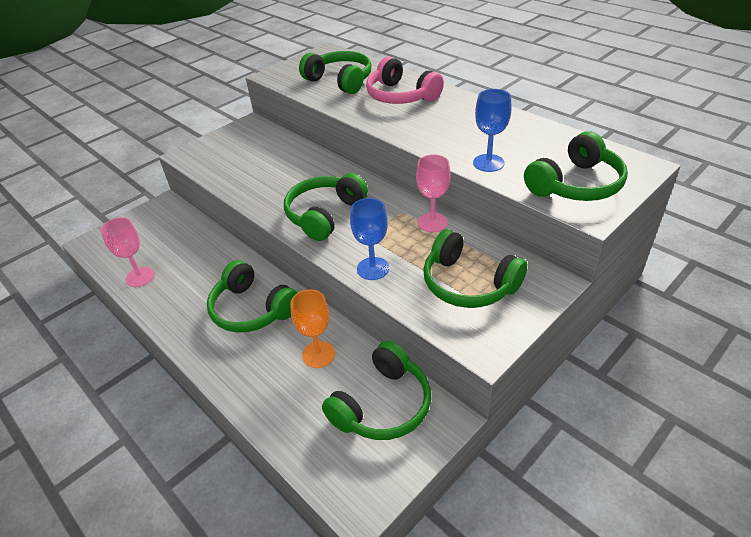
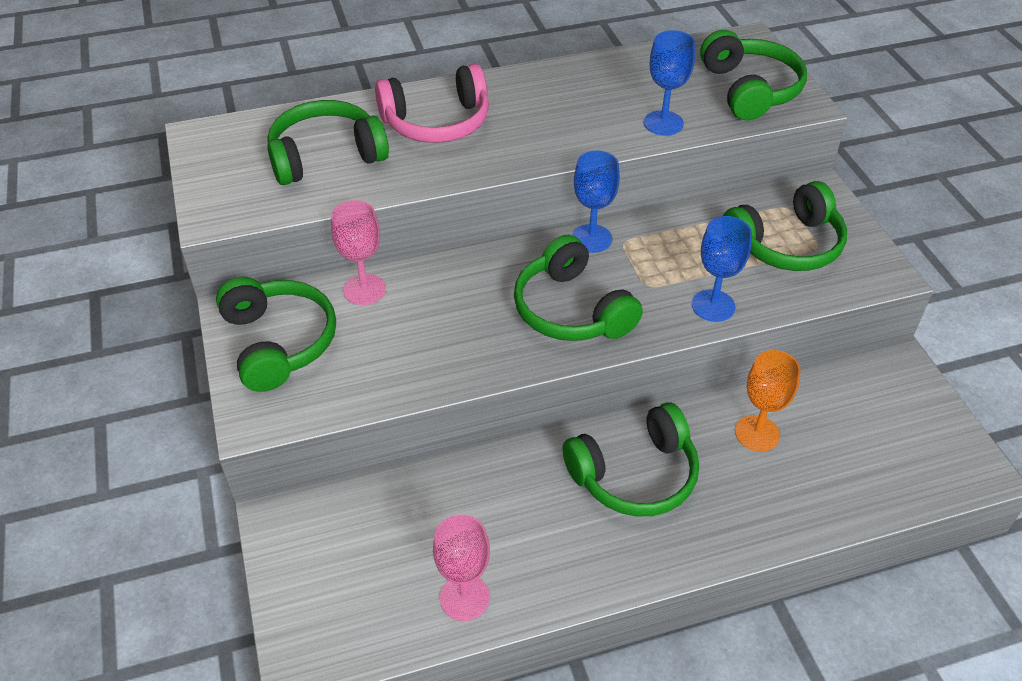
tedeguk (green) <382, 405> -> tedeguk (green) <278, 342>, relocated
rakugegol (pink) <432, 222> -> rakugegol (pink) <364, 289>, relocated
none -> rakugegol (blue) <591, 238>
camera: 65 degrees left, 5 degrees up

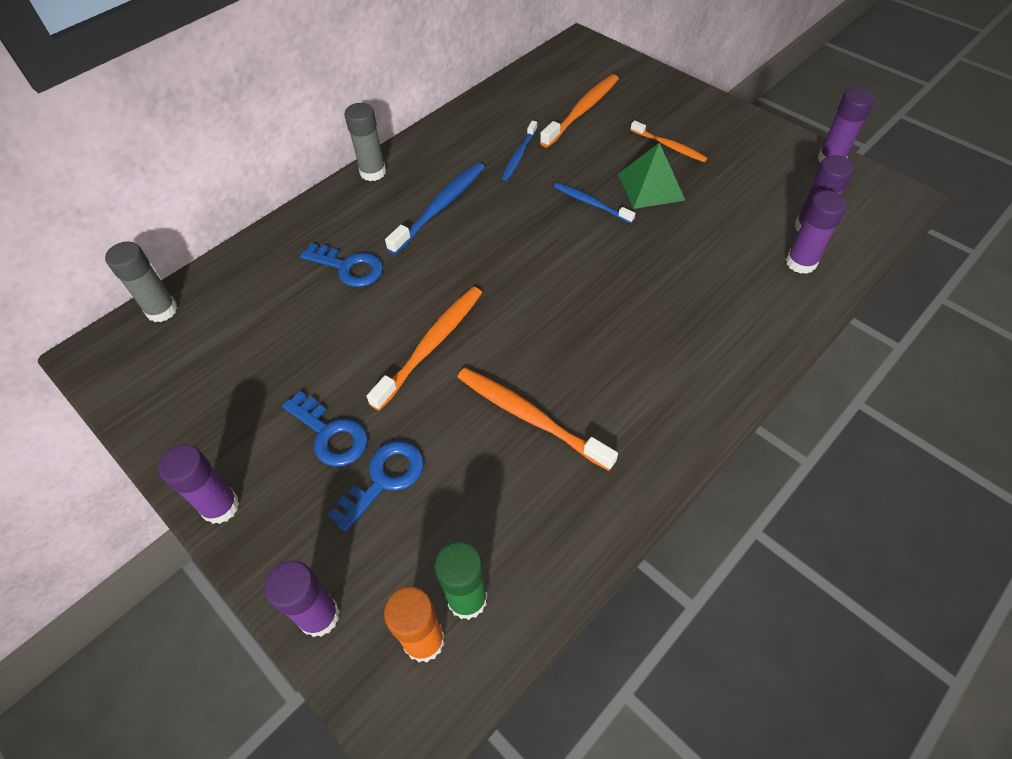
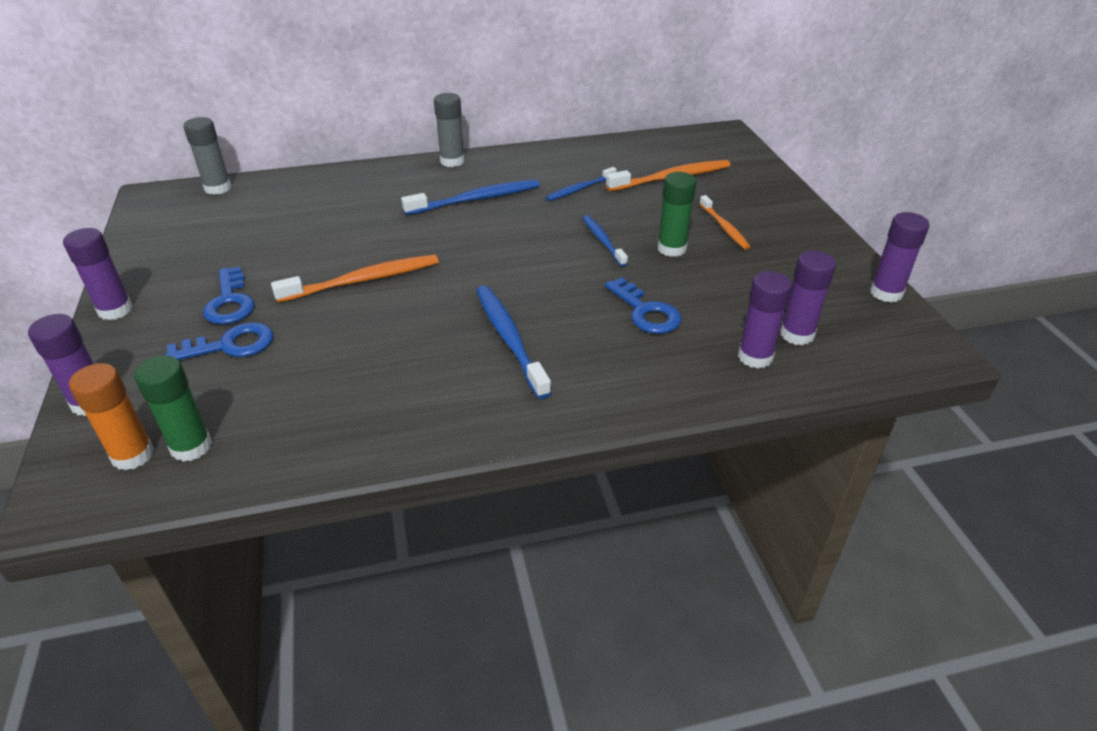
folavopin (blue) <349, 267> -> folavopin (blue) <646, 312>, relocated
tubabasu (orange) <529, 416> -> none
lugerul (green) <651, 186> -> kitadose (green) <671, 249>
none -> tubabasu (blue) <509, 339>
camera: 30 degrees right, 15 degrees down

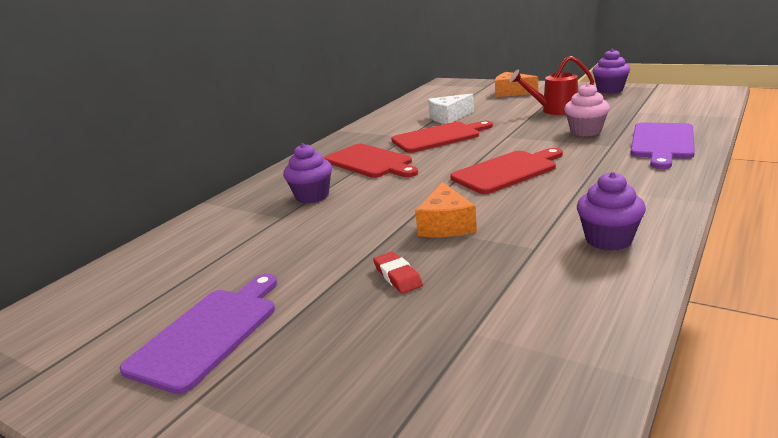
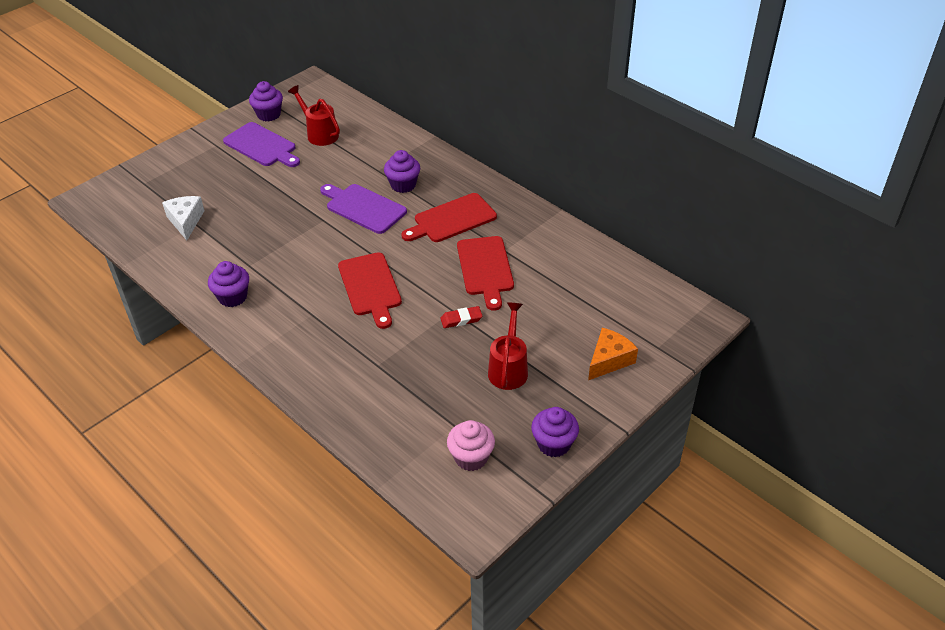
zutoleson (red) <397, 276> -> zutoleson (red) <461, 319>, relocated
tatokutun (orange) <446, 225> -> none
tatokutun (white) <449, 117> -> tatokutun (white) <185, 221>, relocated
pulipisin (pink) <585, 131> -> pulipisin (pink) <471, 457>, relocated
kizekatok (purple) <662, 143> -> kizekatok (purple) <363, 208>, relocated
none -> pulipisin (purple) <269, 115>
none -> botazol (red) <319, 134>
camera: 100 degrees right, 20 degrees up

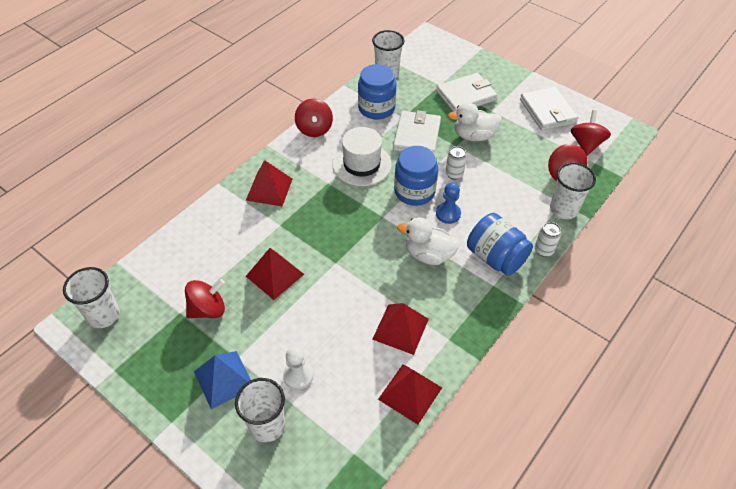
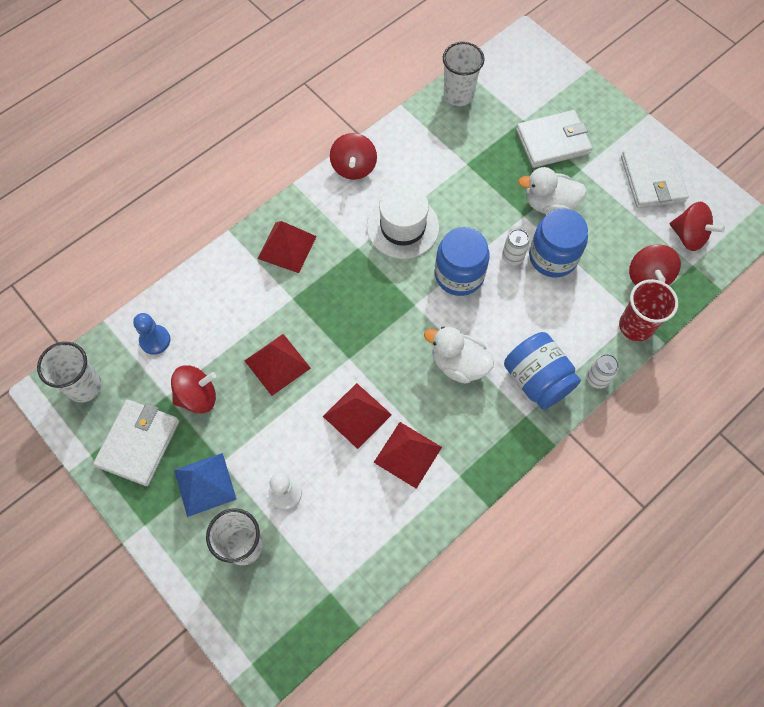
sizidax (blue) <376, 108> -> sizidax (blue) <553, 257>, relocated
lugerul (red) <410, 393> -> lugerul (red) <357, 415>, relocated
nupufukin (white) <417, 136> -> nupufukin (white) <138, 443>, relocated
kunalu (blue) <448, 214> -> kunalu (blue) <155, 340>, relocated
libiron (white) <563, 209> -> libiron (red) <635, 326>
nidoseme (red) <586, 144> -> nidoseme (red) <688, 236>, 105 degrees clockwise
camera: 10 degrees right, 15 degrees up

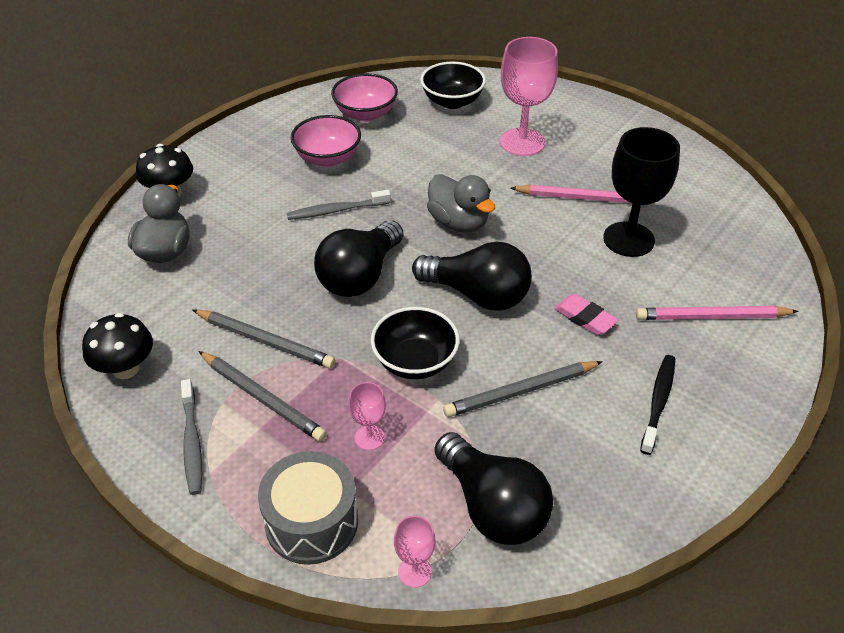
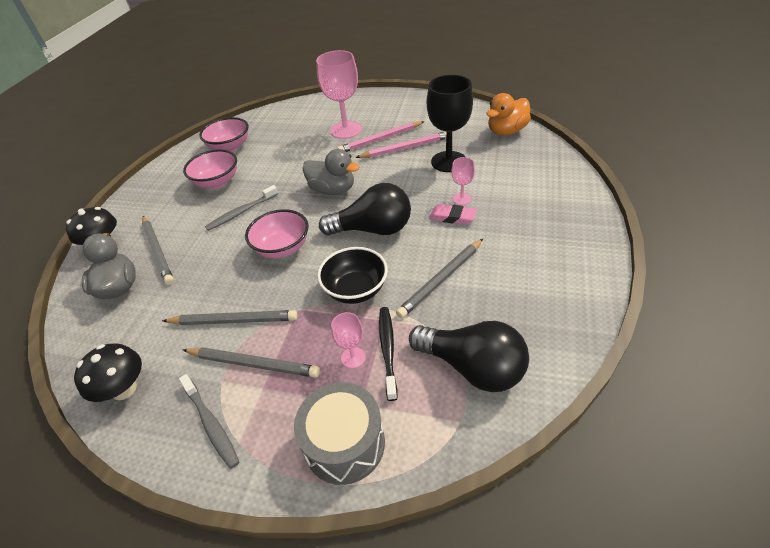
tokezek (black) <360, 276> -> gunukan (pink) <282, 248>
rakugegol (pink) <414, 571> -> rakugegol (pink) <462, 199>, relocated
gunukan (black) <452, 101> -> none
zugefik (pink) <712, 317> -> zugefik (pink) <380, 139>, relocated
tubabasu (black) <658, 402> -> tubabasu (black) <387, 350>, relocated
none -> zugefik (grey) <158, 251>
none -> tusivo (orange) <506, 131>
camera: 20 degrees left, 0 degrees up

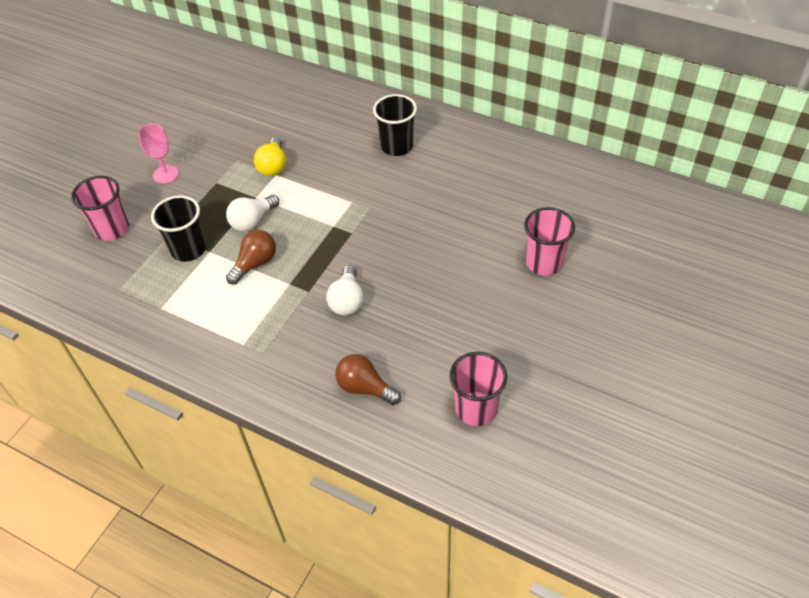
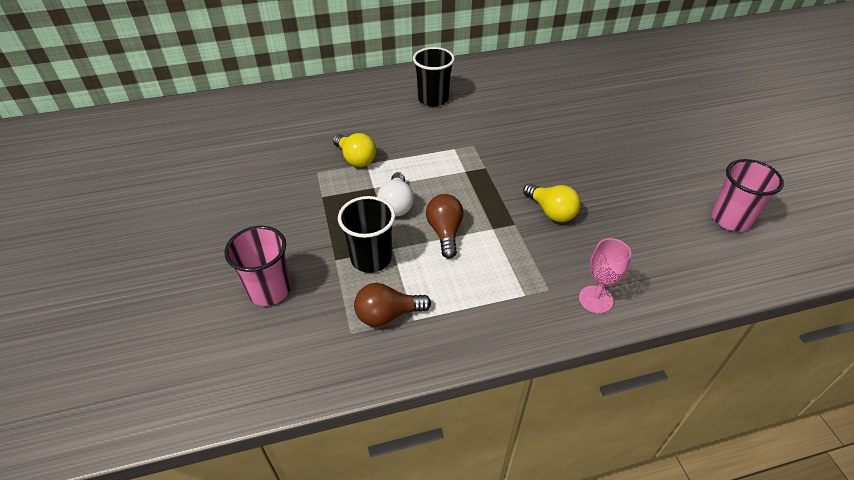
rakugegol (pink) <165, 174> -> rakugegol (pink) <595, 299>, relocated
tokezek (white) <347, 300> -> tokezek (yellow) <551, 211>
tokezek (brown) <365, 388> -> tokezek (brown) <387, 315>, relocated
libiron (pink) <544, 262> -> none
camera: 45 degrees left, 5 degrees down

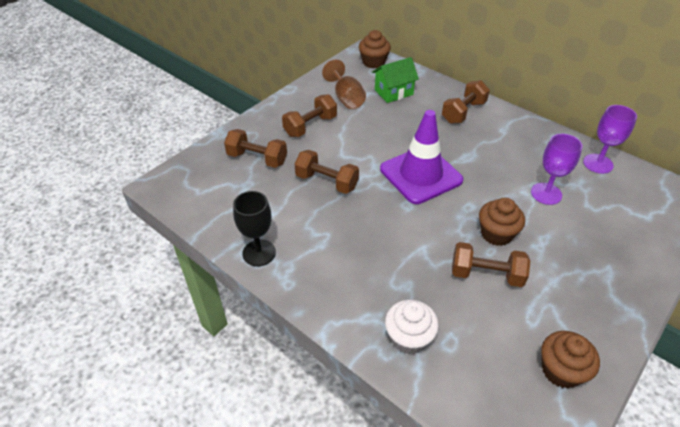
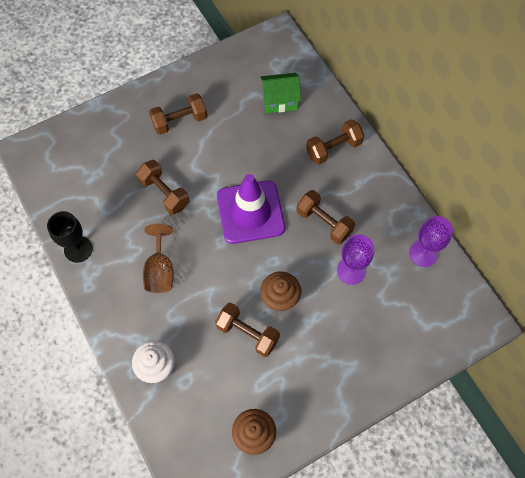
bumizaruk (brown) <257, 159> -> bumizaruk (brown) <324, 222>, relocated
rakugegol (brown) <346, 98> -> rakugegol (brown) <160, 270>, relocated
pulipisin (brown) <373, 62> -> none
camera: 20 degrees right, 20 degrees up

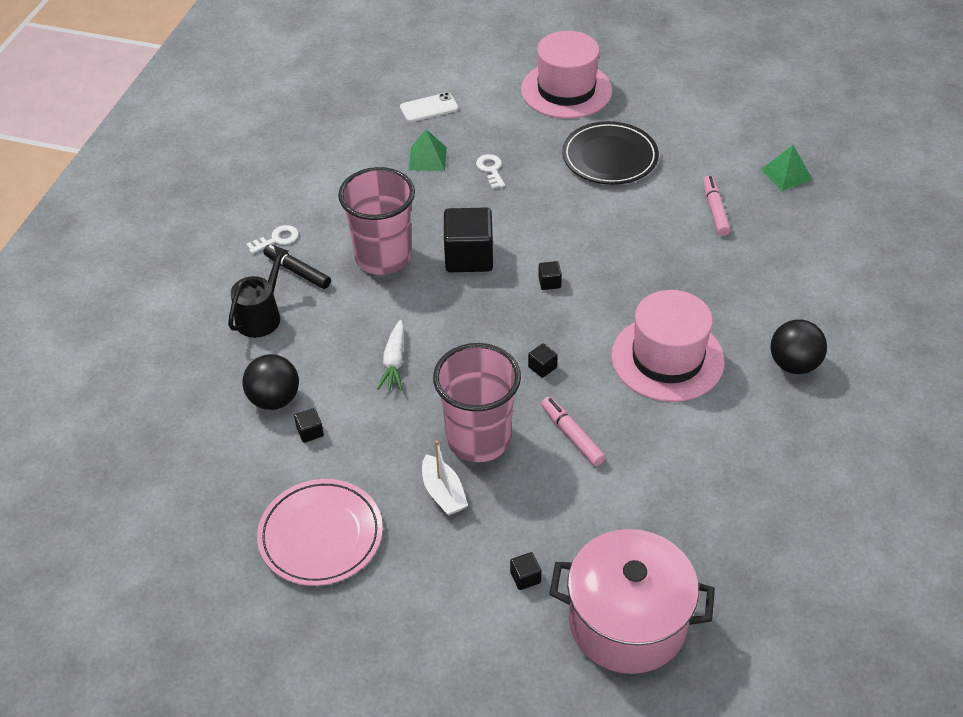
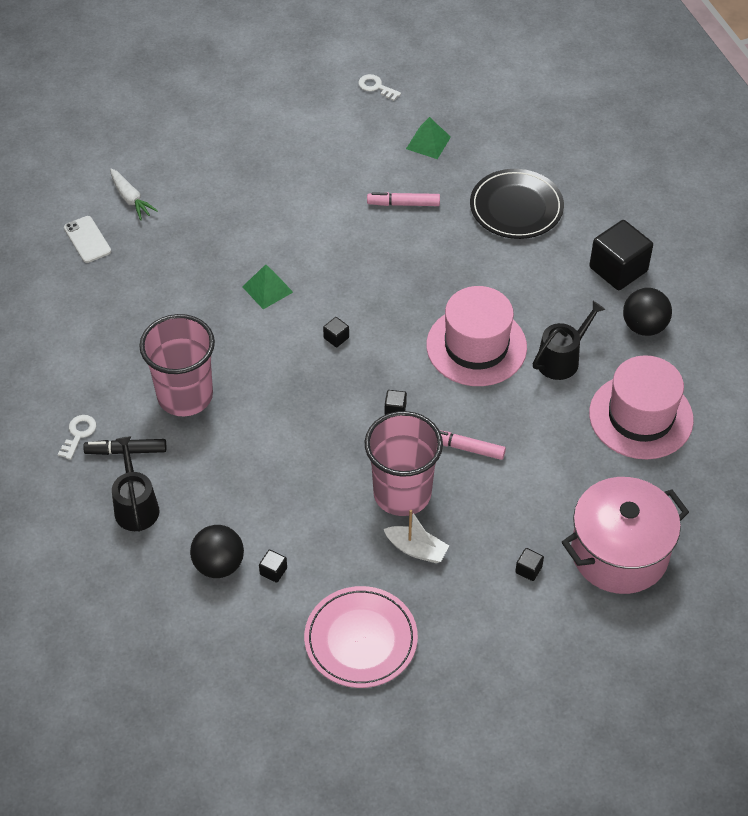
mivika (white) <394, 362> -> mivika (white) <131, 199>, relocated
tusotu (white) <429, 108> -> tusotu (white) <87, 239>, 60 degrees counterclockwise
lugerul (green) <427, 158> -> lugerul (green) <267, 289>, relocated
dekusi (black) <469, 257> -> dekusi (black) <618, 269>, relocated
folavopin (white) <491, 169> -> folavopin (white) <376, 87>, relocated
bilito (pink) <566, 90> -> bilito (pink) <641, 416>, relocated
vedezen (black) <609, 157> -> vedezen (black) <516, 207>, relocated
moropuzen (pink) <715, 210> -> moropuzen (pink) <403, 204>, 45 degrees counterclockwise
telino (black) <793, 364> -> telino (black) <644, 326>, relocated
none -> botazol (black) <562, 359>
camera: 40 degrees left, 5 degrees up

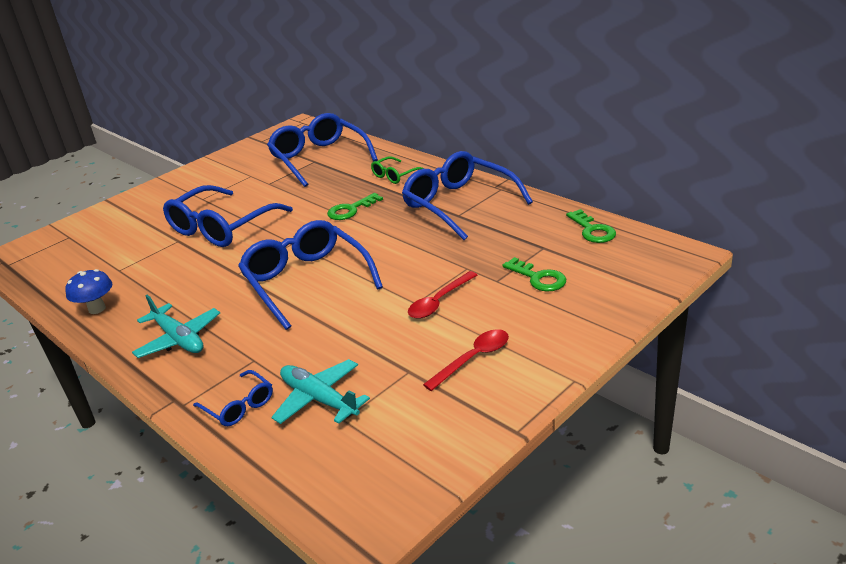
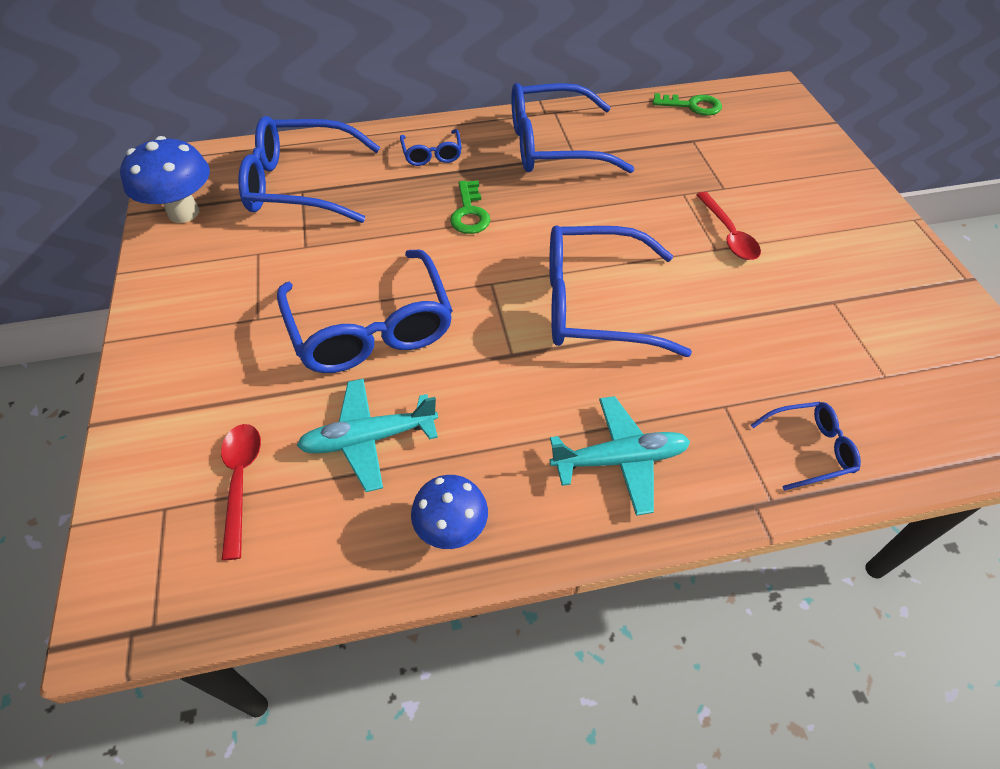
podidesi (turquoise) <319, 399> -> podidesi (turquoise) <368, 439>, relocated
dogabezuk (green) <395, 175> -> dogabezuk (blue) <432, 154>
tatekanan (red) <473, 359> -> tatekanan (red) <241, 481>, relocated
folavopin (green) <538, 278> -> none
none -> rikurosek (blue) <183, 213>
camera: 60 degrees left, 20 degrees up

